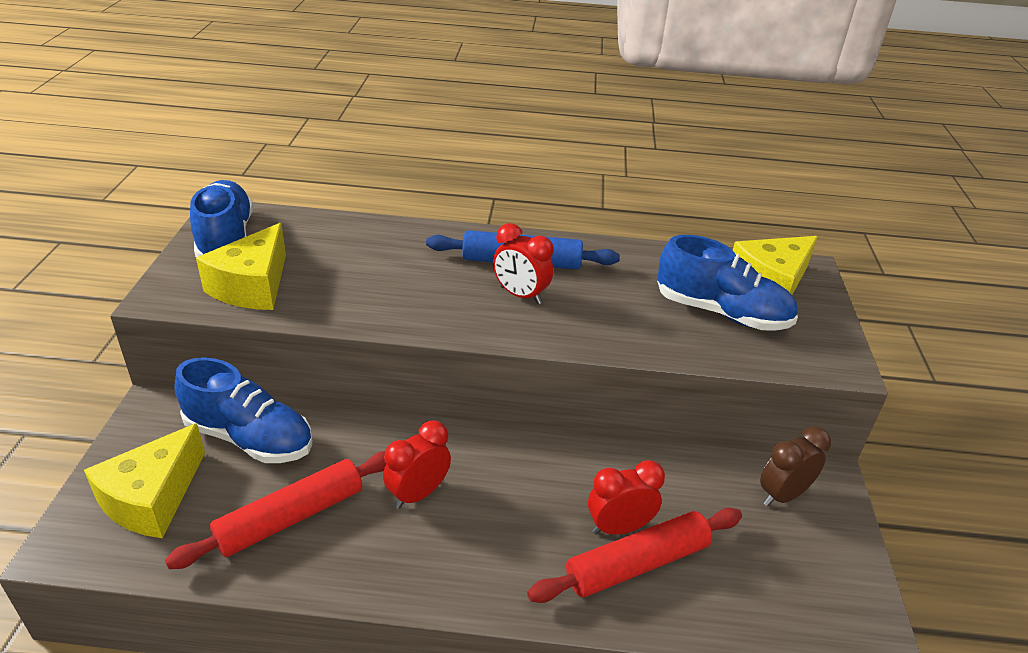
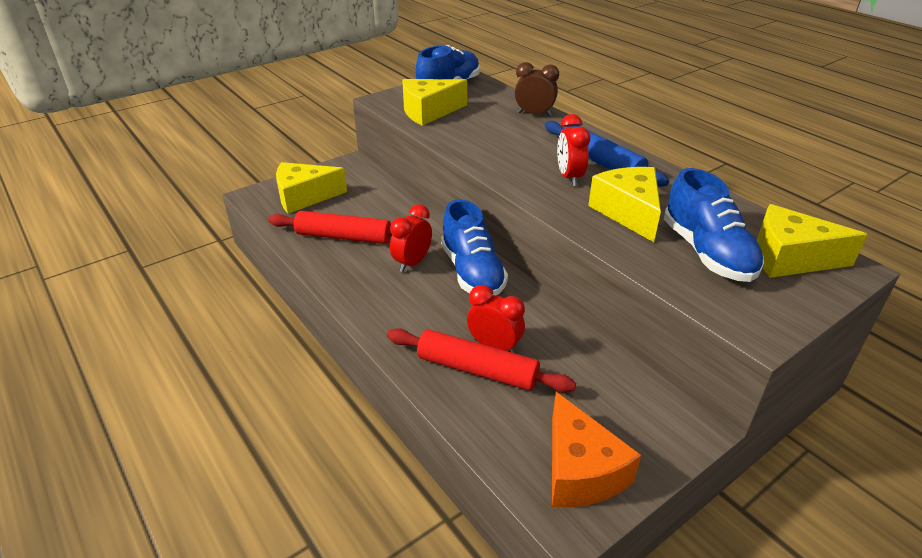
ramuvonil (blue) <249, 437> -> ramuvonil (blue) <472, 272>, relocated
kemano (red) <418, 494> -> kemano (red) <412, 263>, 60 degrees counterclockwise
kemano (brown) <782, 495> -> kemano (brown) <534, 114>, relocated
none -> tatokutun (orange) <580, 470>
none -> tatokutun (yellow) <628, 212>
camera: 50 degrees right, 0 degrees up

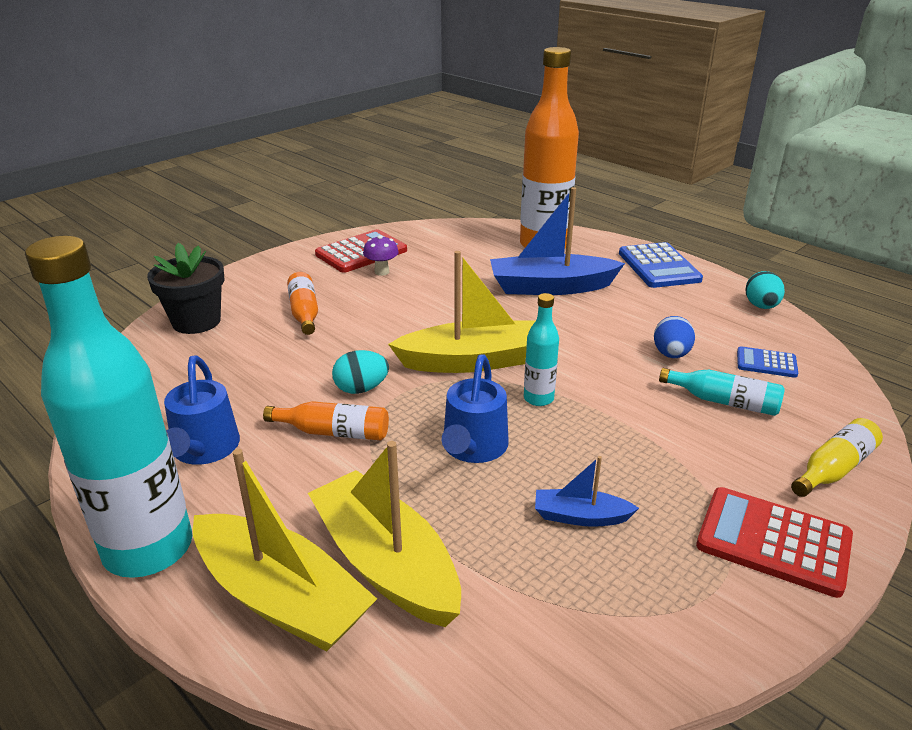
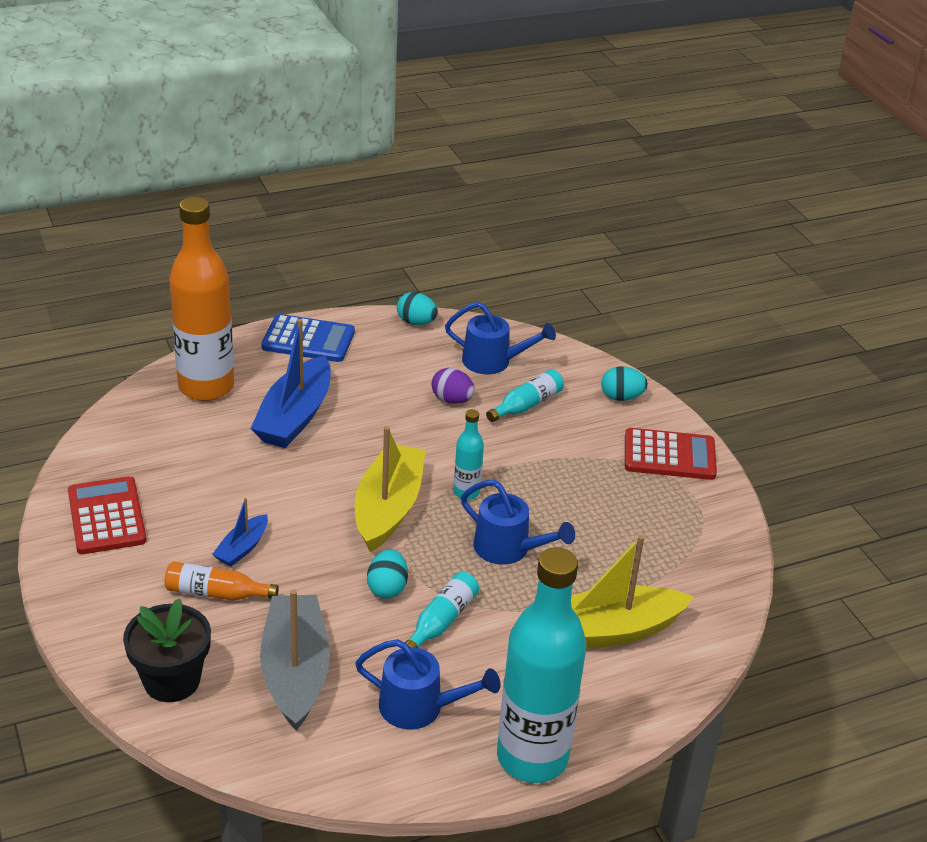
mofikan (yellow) <281, 597> -> none
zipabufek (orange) <334, 432> -> zipabufek (turquoise) <441, 621>
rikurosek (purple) <382, 272> -> none
mofikan (blue) <580, 517> -> mofikan (blue) <242, 548>, relocated
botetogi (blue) <671, 354> -> botetogi (purple) <452, 400>
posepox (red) <773, 541> -> posepox (red) <669, 455>, 135 degrees counterclockwise
posepox (blue) <766, 363> -> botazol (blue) <494, 362>
zipabufek (yellow) <833, 469> -> botetogi (turquoise) <621, 397>
none -> mofikan (grey) <295, 671>
camera: 70 degrees left, 5 degrees up

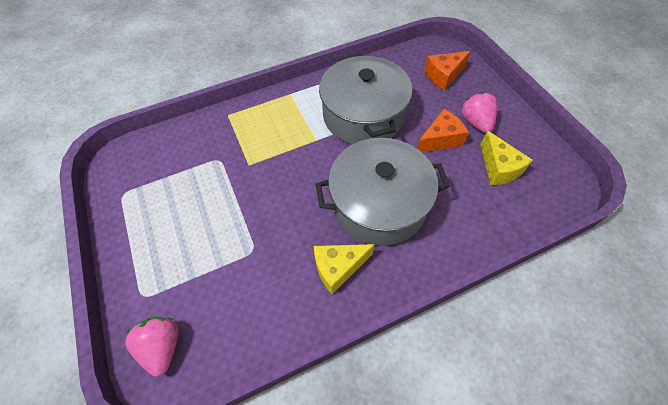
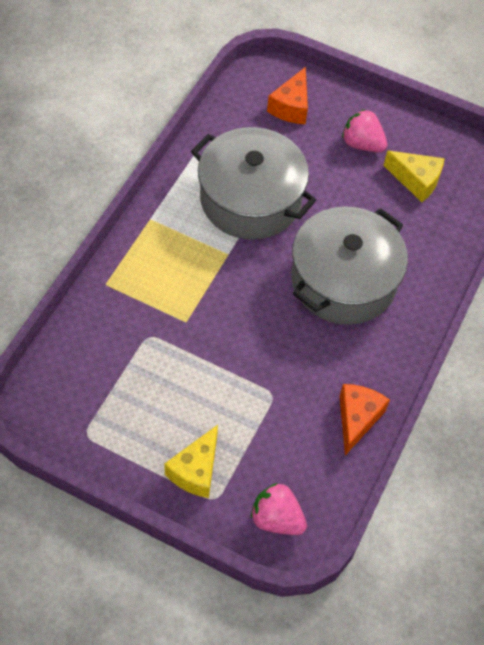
tatokutun (yellow) <338, 268> -> tatokutun (yellow) <196, 470>, relocated
tatokutun (orange) <440, 139> -> tatokutun (orange) <357, 419>, relocated
camera: 45 degrees left, 0 degrees up

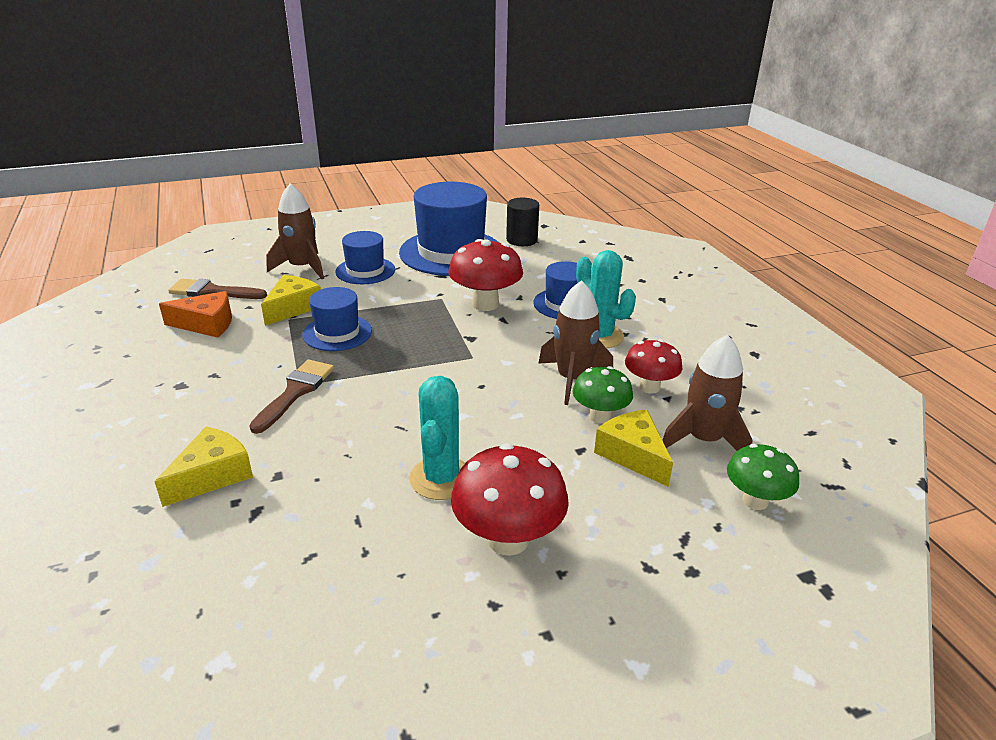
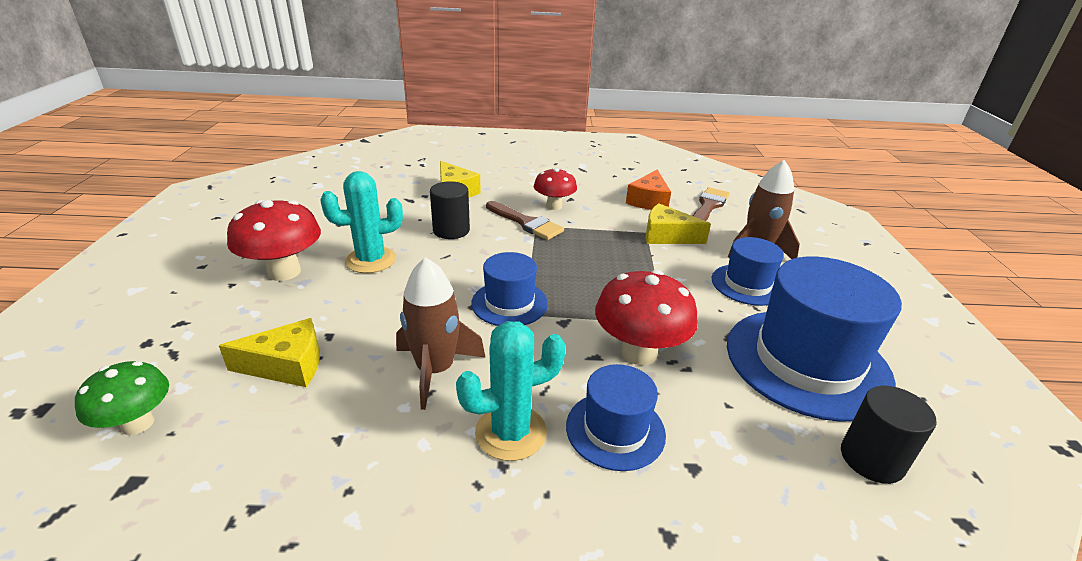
tatokutun (yellow) <293, 308> -> tatokutun (yellow) <667, 236>, 150 degrees clockwise
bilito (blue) <337, 333> -> bilito (blue) <509, 303>, relocated
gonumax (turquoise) <441, 478> -> gonumax (turquoise) <371, 260>, 45 degrees counterclockwise
rikurosek (green) <599, 416> -> none
rikurosek (red) <649, 387> -> rikurosek (red) <554, 206>, relocated
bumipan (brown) <704, 440> -> none
none -> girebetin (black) <451, 230>
camera: 110 degrees right, 0 degrees up

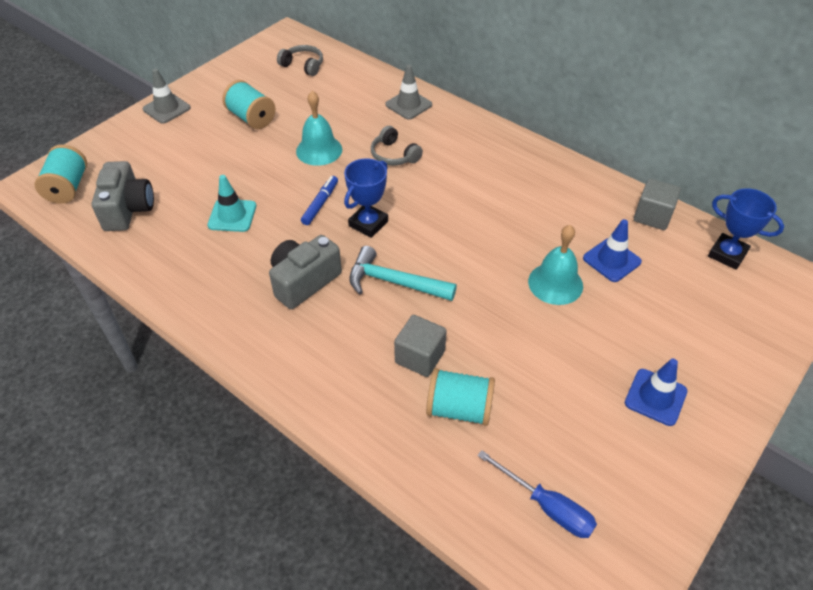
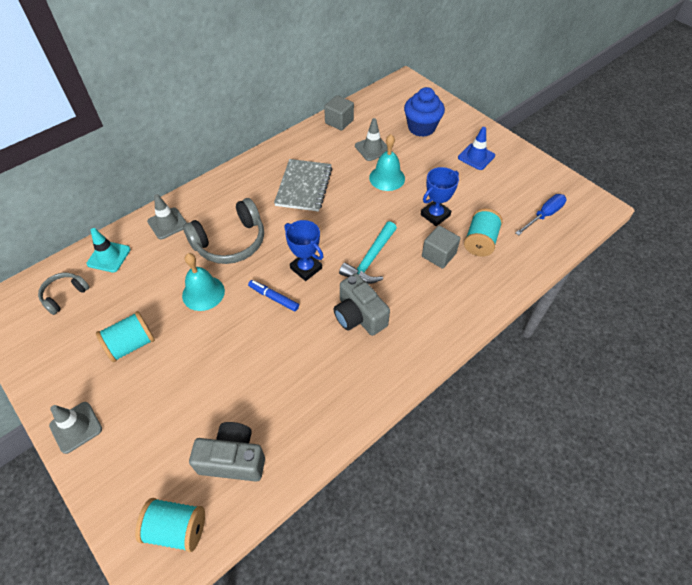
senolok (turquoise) <232, 216> -> senolok (turquoise) <109, 257>, relocated
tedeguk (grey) <394, 155> -> tedeguk (grey) <230, 242>, x1.81
senolok (blue) <611, 260> -> senolok (grey) <372, 148>
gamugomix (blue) <727, 254> -> gamugomix (blue) <435, 215>, relocated
none -> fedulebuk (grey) <304, 186>
none -> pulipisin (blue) <421, 128>
camera: 80 degrees left, 5 degrees up

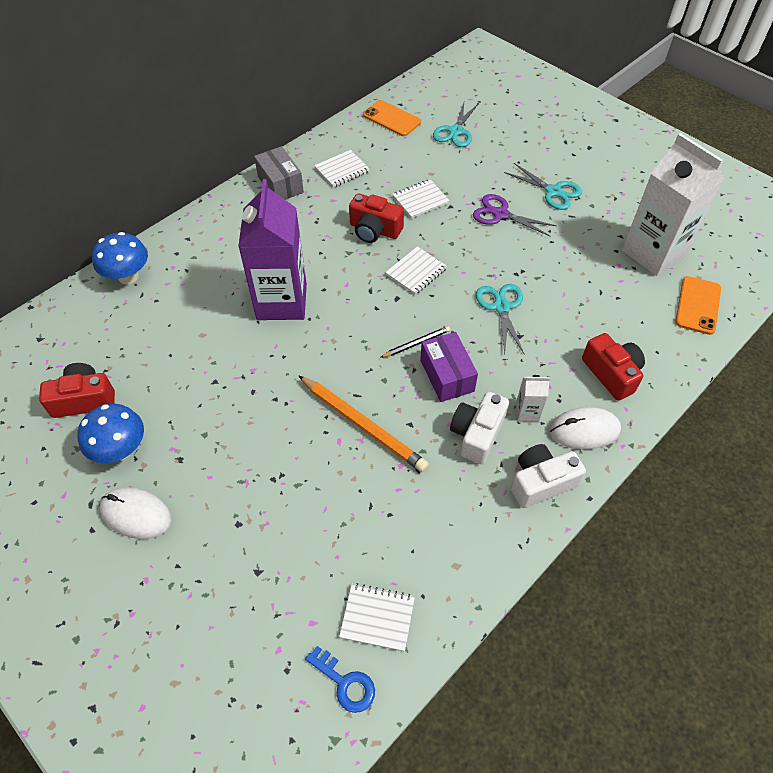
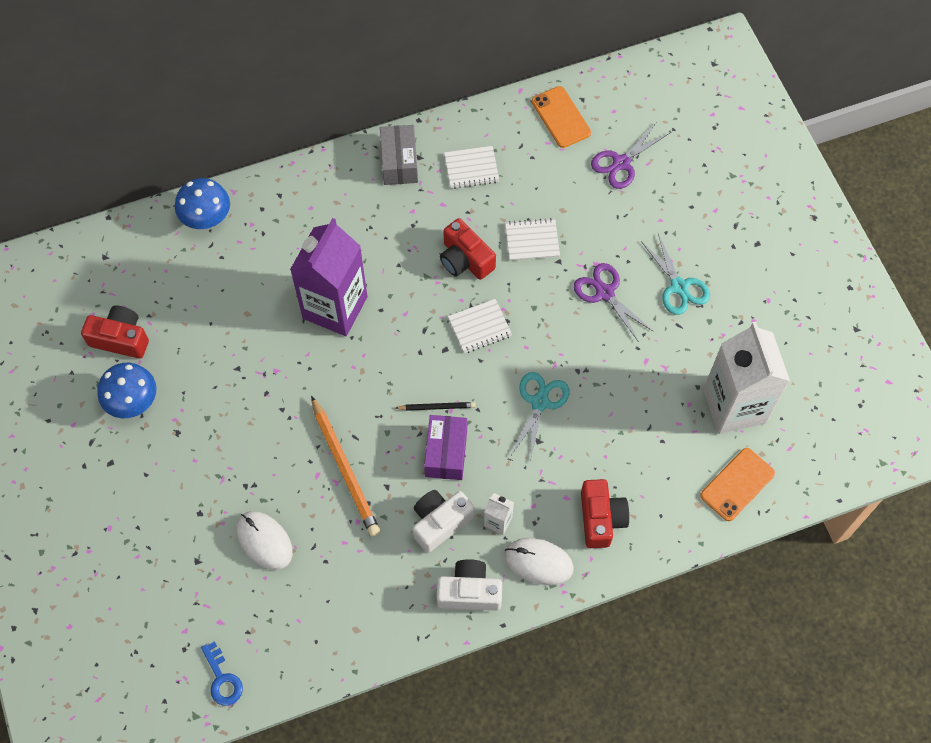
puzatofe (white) <136, 514> -> puzatofe (white) <264, 541>, relocated
fedulebuk (white) <377, 617> -> none
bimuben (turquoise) <455, 131> -> bimuben (purple) <621, 163>
camera: 25 degrees right, 10 degrees up

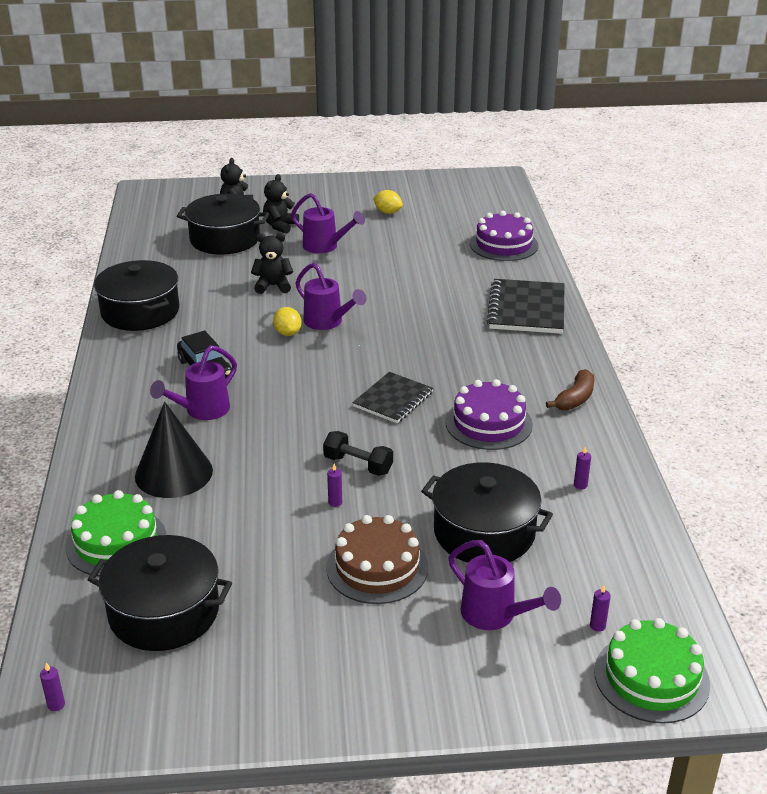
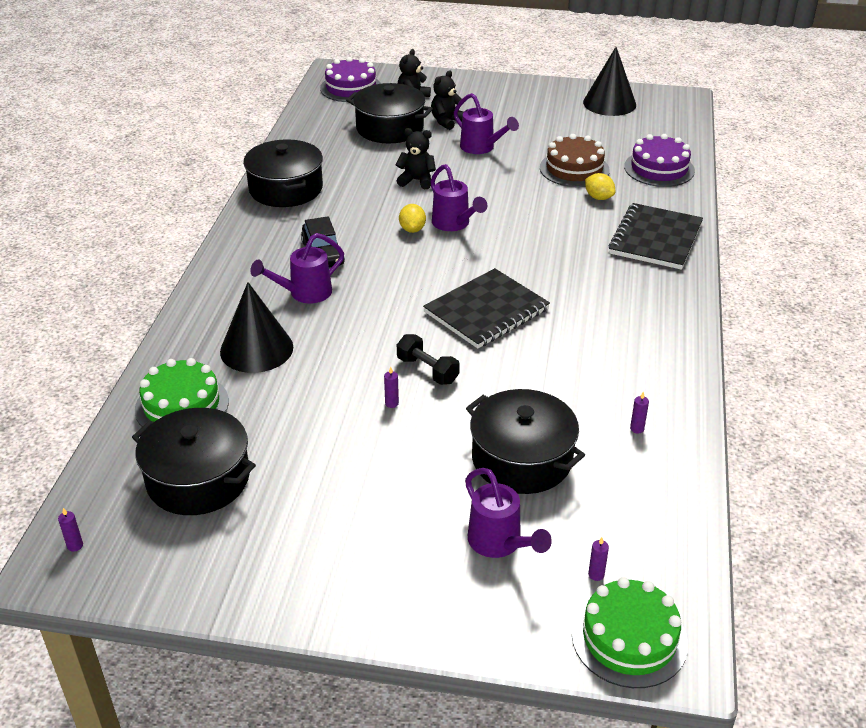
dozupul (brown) <377, 567> -> dozupul (brown) <574, 169>, relocated
fedulebuk (black) <393, 399> -> fedulebuk (black) <486, 311>, x1.52
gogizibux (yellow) <388, 212> -> gogizibux (yellow) <598, 197>, relocated
dozupul (purple) <488, 423> -> dozupul (purple) <351, 88>, relocated
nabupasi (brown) <575, 399> -> none
none -> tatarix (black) <609, 103>
camera: 15 degrees right, 5 degrees up

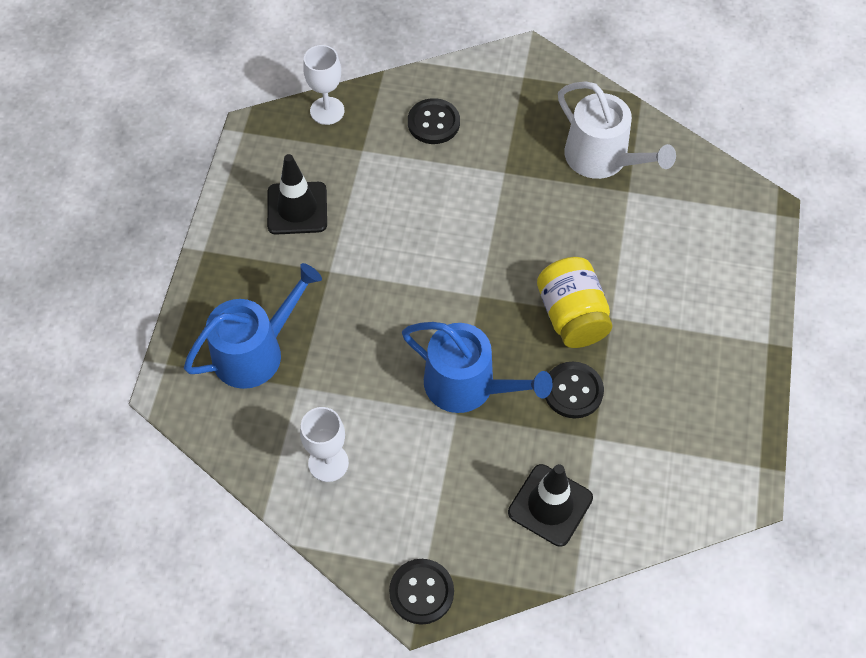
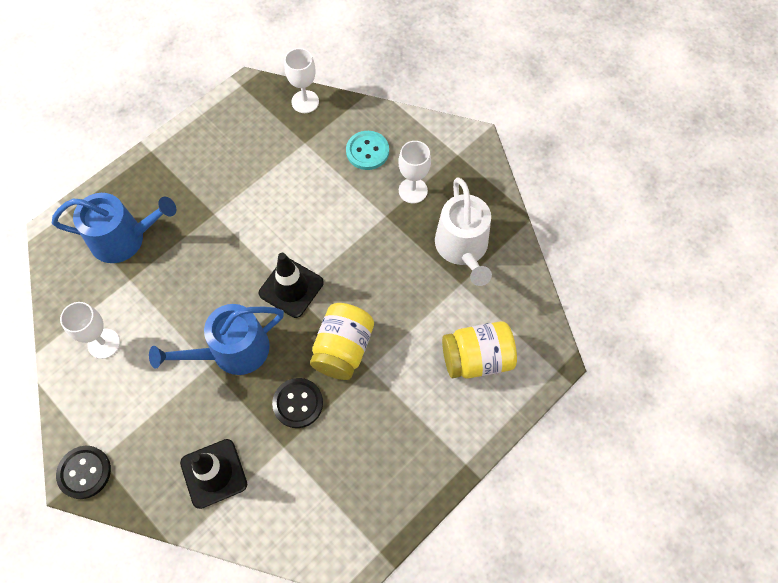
senolok (black) <297, 208> -> senolok (black) <291, 288>, relocated
botazol (blue) <467, 385> -> botazol (blue) <233, 351>, 90 degrees clockwise
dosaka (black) <433, 123> -> dosaka (turquoise) <367, 151>
none -> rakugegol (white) <413, 190>
none -> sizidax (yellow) <477, 358>
camera: 35 degrees right, 5 degrees up

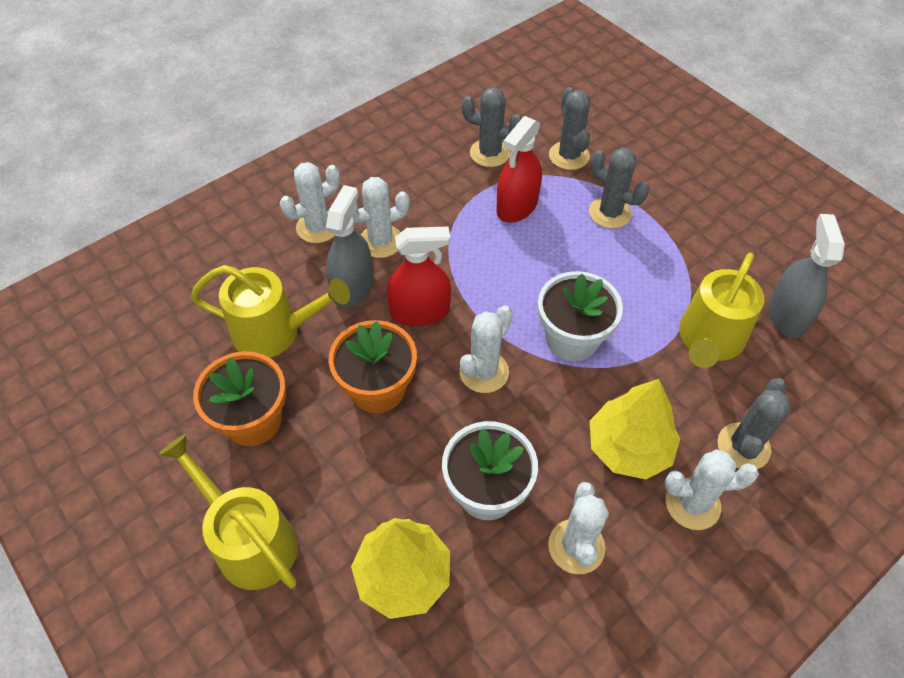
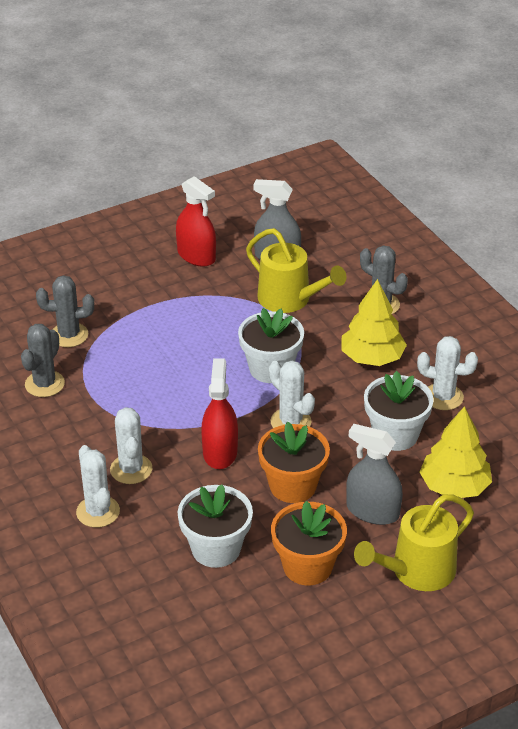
botazol (yellow) <274, 331> -> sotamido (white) <216, 549>
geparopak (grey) <352, 287> -> geparopak (grey) <372, 511>, relocated
geparopak (red) <517, 206> -> geparopak (red) <196, 256>, relocated
gonumax (grey) <610, 213> -> none
gonumax (white) <692, 504> -> none
camera: 80 degrees left, 15 degrees down

